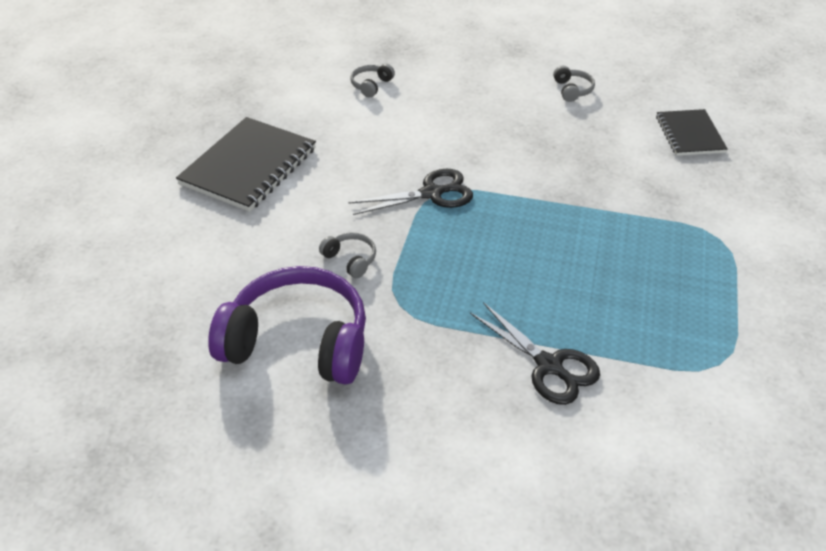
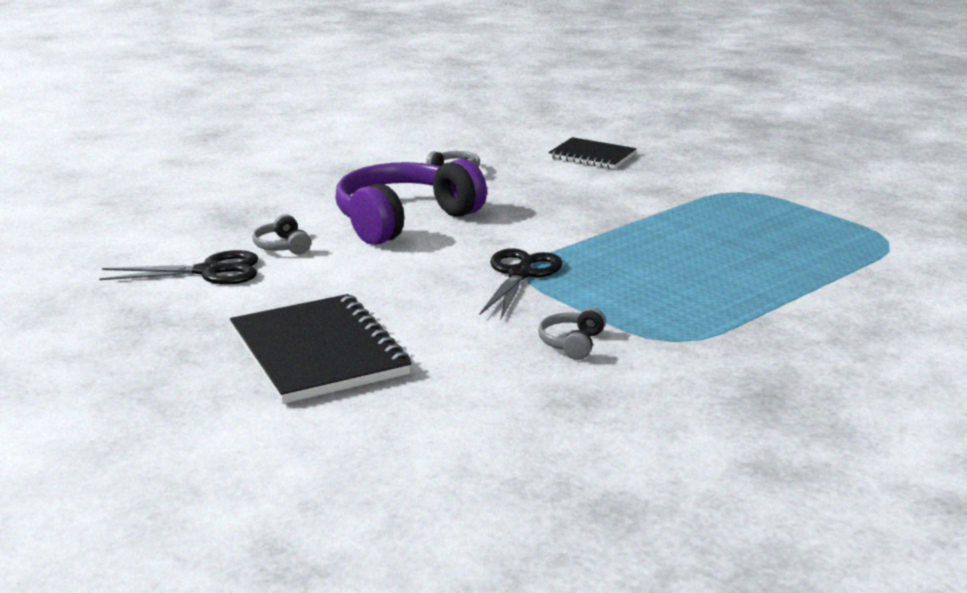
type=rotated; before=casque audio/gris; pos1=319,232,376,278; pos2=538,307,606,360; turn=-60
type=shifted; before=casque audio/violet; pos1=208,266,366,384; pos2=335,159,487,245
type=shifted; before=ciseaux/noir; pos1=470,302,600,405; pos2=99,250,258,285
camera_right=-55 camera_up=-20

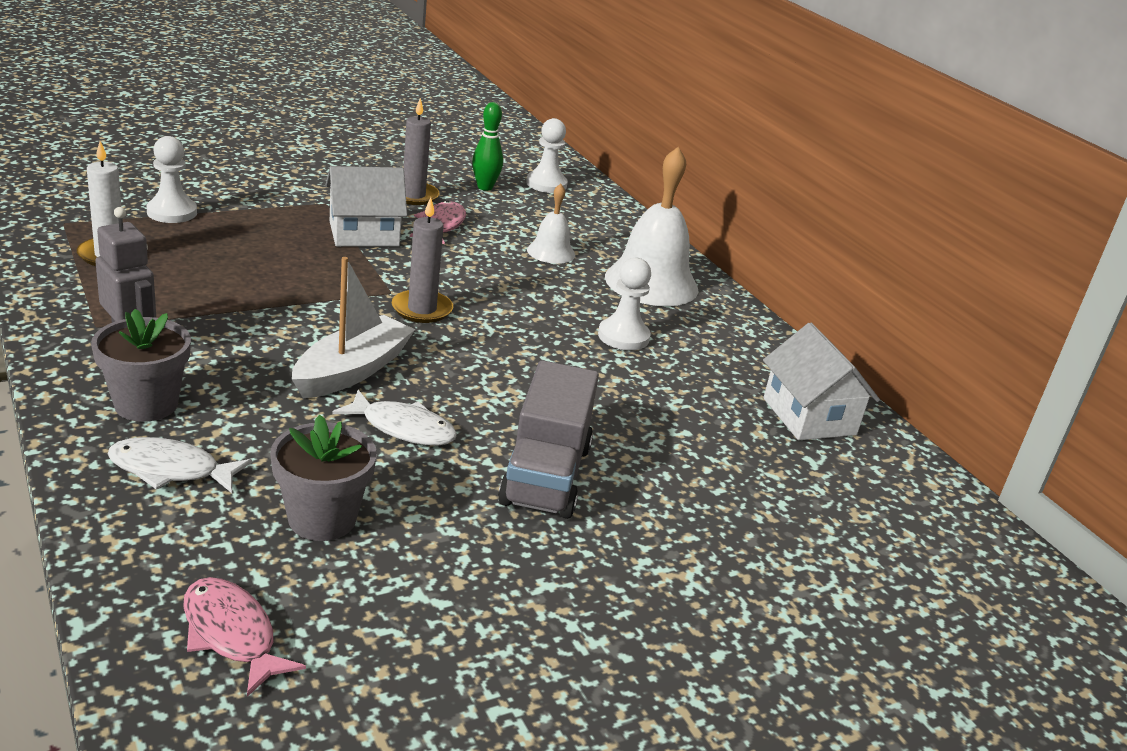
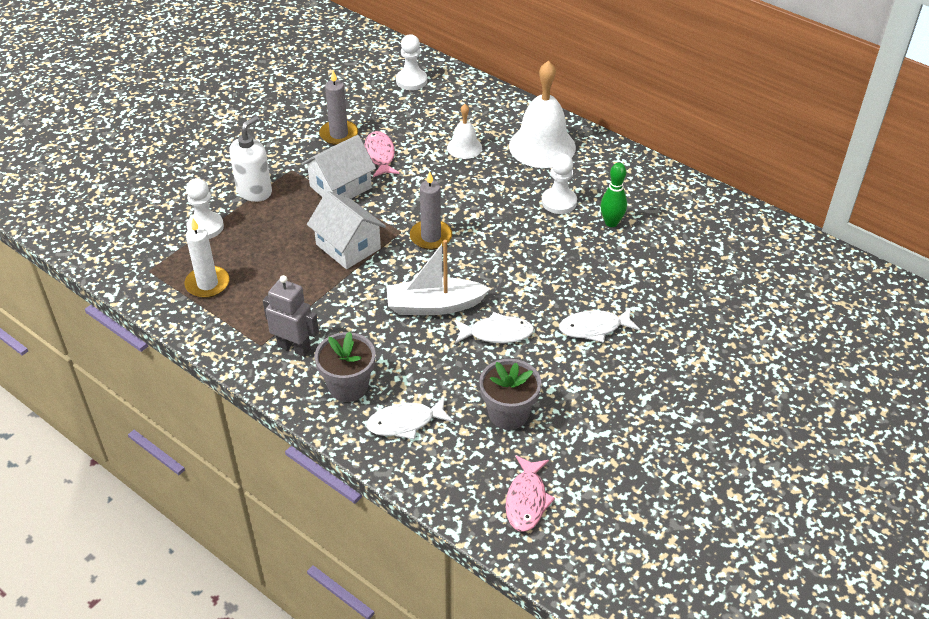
type=shifted; before=quille/vert; pos1=472,102,503,191; pos2=600,163,627,227
type=rotated; before=bateau/blanc; pos1=292,257,415,398; pos2=386,240,491,315; turn=-105
type=shifted; before=maison/blanc; pos1=763,323,880,440; pos2=307,191,386,269
type=swapped; before=camion/gris; after=poisson/blanc; pos1=498,360,599,519; pos2=559,307,640,343
type=rotated; before=poisson/rose; pos1=183,577,306,697; pos2=506,455,555,532; turn=-105
type=new; after=distributeur de savon/blanc; pos2=229,116,272,202
camera_right=-20 camera_up=15

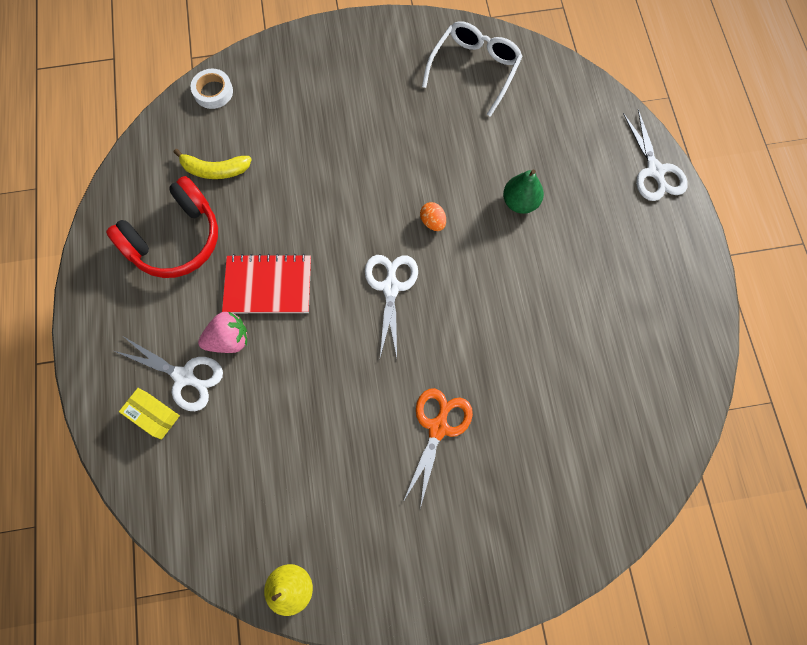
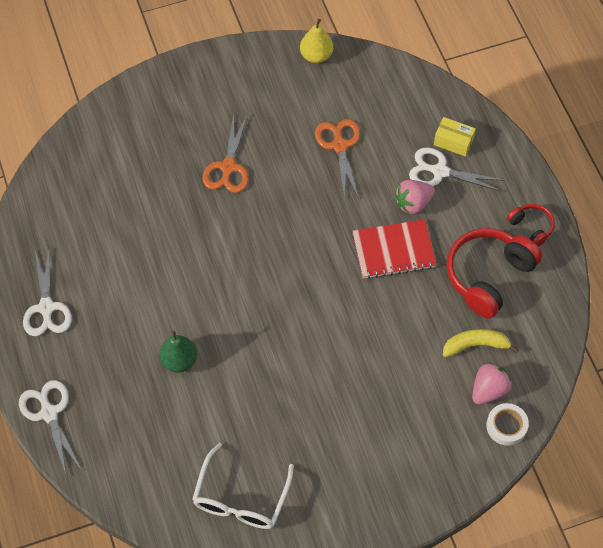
type=gone; before=œuf/orange; pos1=420,202,446,231
type=shifted; before=ciseaux/blanc; pos1=365,255,418,357; pos2=23,247,72,336
type=new; after=ciseaux/orange; pos2=315,119,360,199
type=new; after=casque audio/rouge; pos2=507,204,555,247
type=new; after=fraise/rose; pos2=472,362,512,405
camera_right=170 camera_up=-10

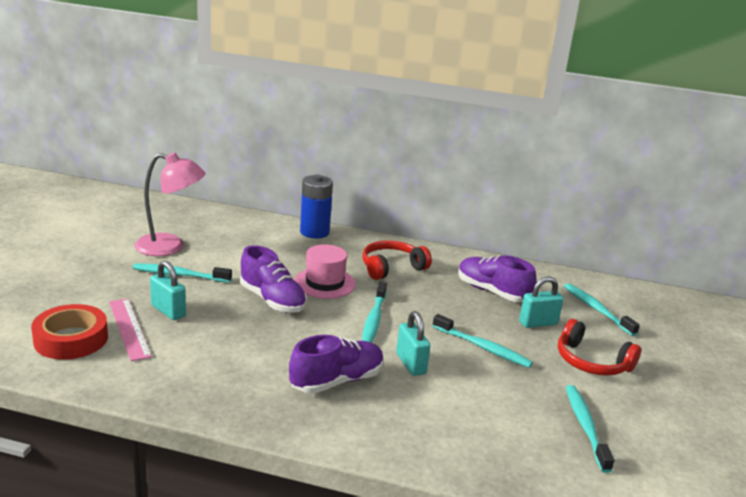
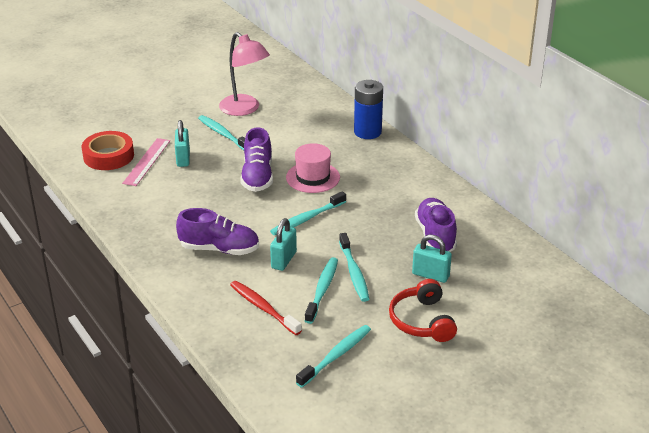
type=gone; before=casque audio/rouge; pos1=362,240,432,280
type=shifted; before=brosse à dents/turquoise; pos1=564,283,640,336; pos2=305,257,338,324
type=new; after=brosse à dents/rouge; pos2=230,281,302,335
camera_right=45 camera_up=10

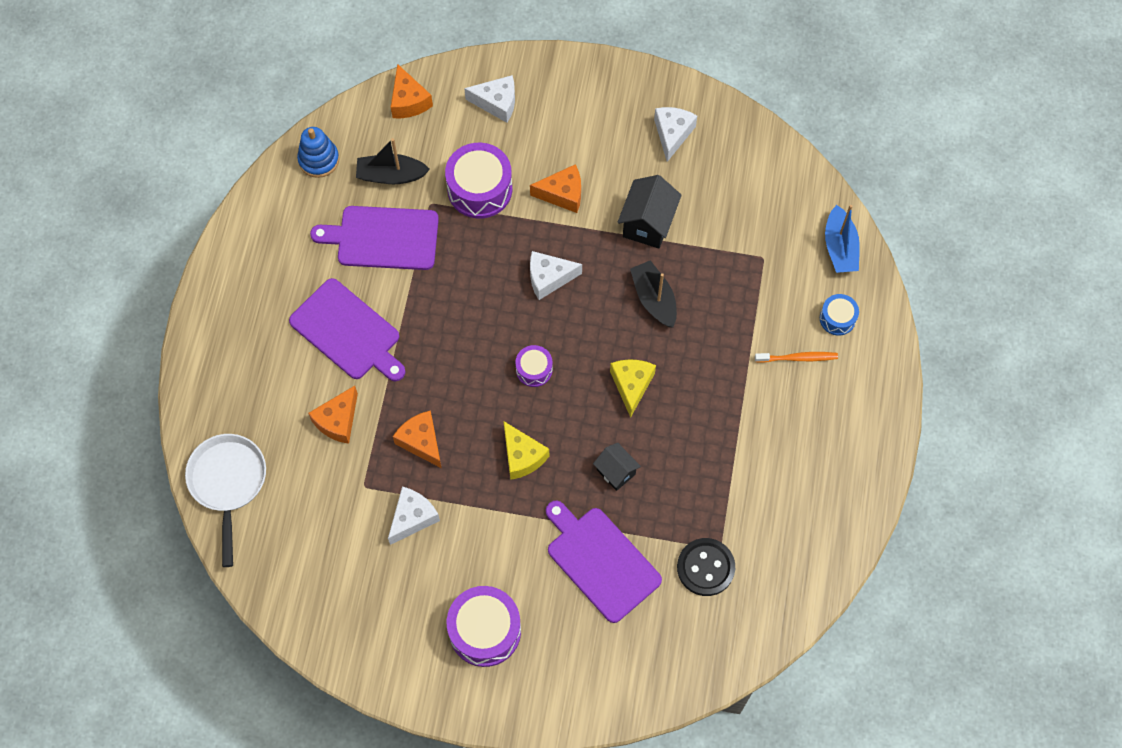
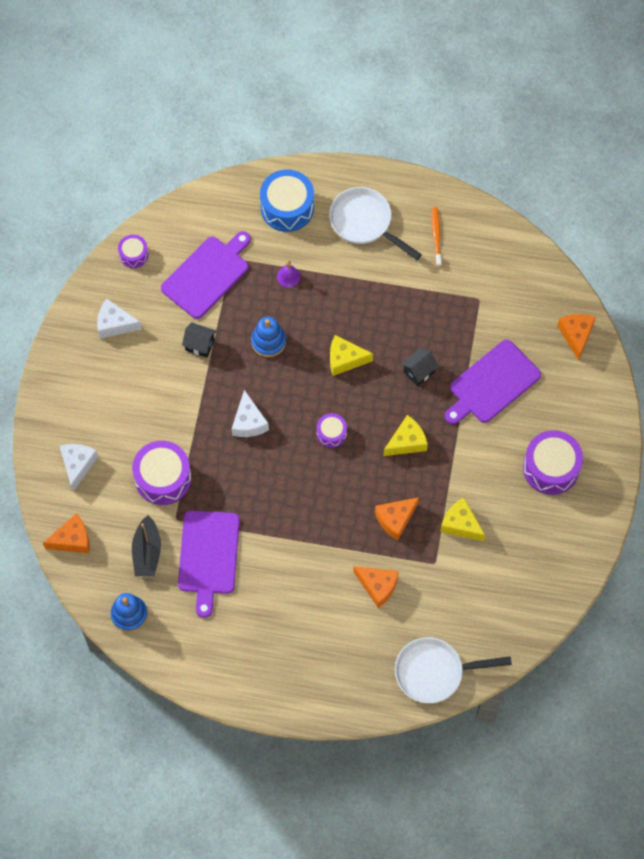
type=shifted; before=fromage/orange; pos1=530,164,581,213; pos2=557,314,596,361
type=scaled; before=maison/noir; pos1=617,175,682,249; pos2=182,322,216,358; scale=0.63
type=gone; before=bateau/bleu; pos1=825,205,860,273
type=swapped; before=bateau/noir; after=jouet à empiler/bleu; pos1=630,260,677,327; pos2=251,317,286,357
type=shifted; before=planche à découper/violet; pos1=289,278,406,381; pos2=161,231,251,319
type=scaled; before=tambour/bleu; pos1=820,294,859,336; pos2=260,169,314,232; scale=1.86
type=shifted; before=brosse à dents/orange; pos1=755,352,838,363; pos2=432,207,442,267
type=repainted; before=fromage/blanc; after=fromage/jaune; pos1=388,486,440,545; pos2=440,498,485,541
type=gone; before=bouton/noir; pos1=677,538,735,596
type=new; after=poêle/blanc; pos2=329,187,422,260
type=new; after=tambour/violet; pos2=118,235,149,268
type=new; after=cloche/violet; pos2=277,260,300,288
camera_right=-90 camera_up=0

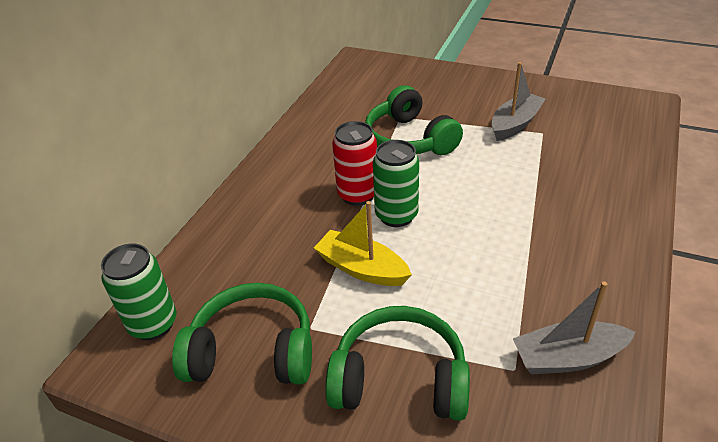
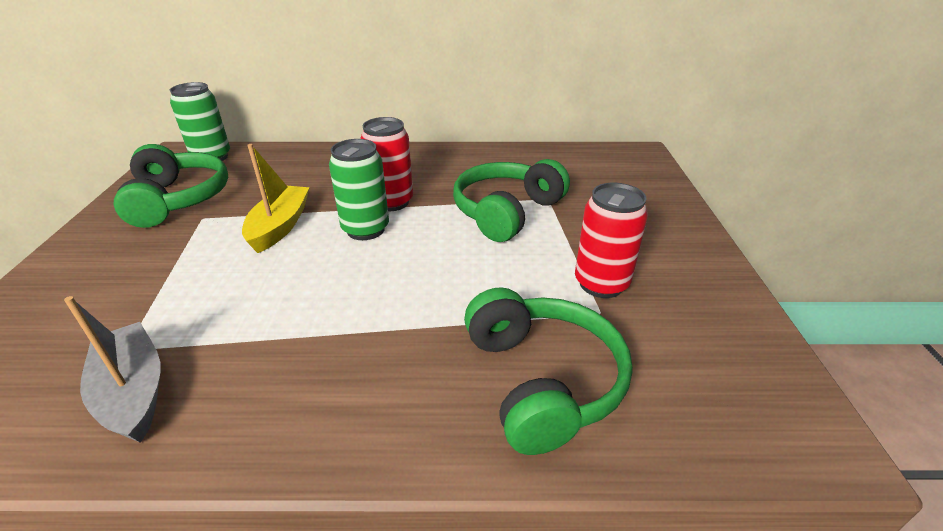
type=swapped; before=bateau/gris; after=canette/rouge; pos1=492,62,546,141; pos2=575,183,648,298
type=shifted; before=casque audio/vert; pos1=325,306,470,421; pos2=464,287,633,455
camera_right=65 camera_up=-5

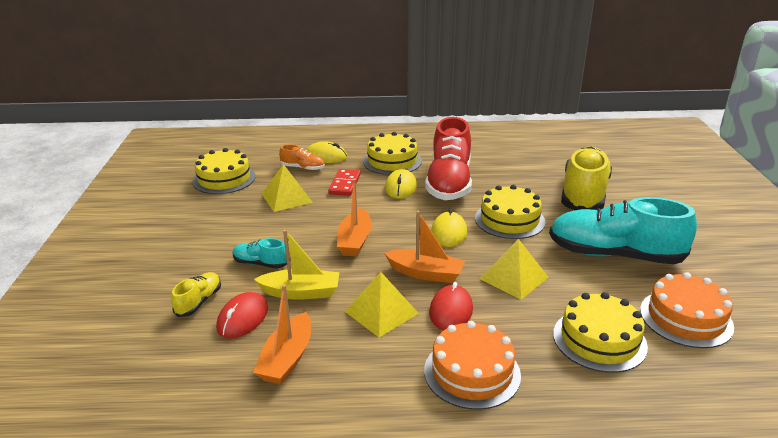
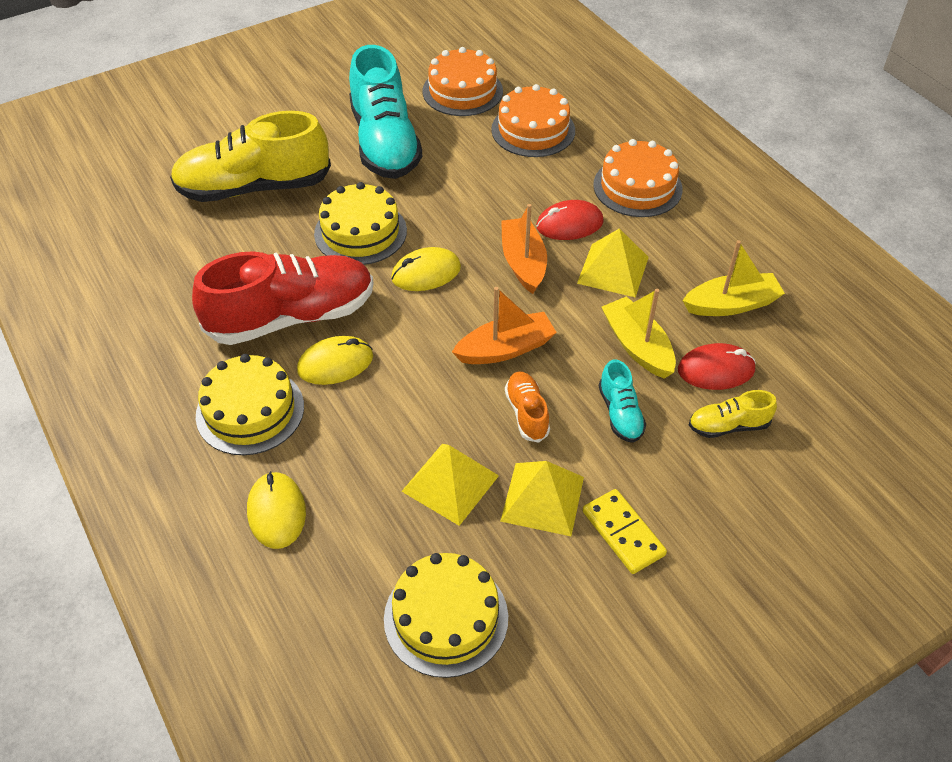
type=shifted; before=chaussure/orange; pos1=279,144,325,171; pos2=505,372,550,443
type=gone; before=domino/rouge; pos1=328,169,361,196
type=shifted; before=pyramide/jaune; pos1=480,239,548,300; pos2=500,461,584,536
type=repainted; before=bateau/orange; after=bateau/jaune; pos1=253,284,311,385; pos2=682,240,785,316
type=repainted; before=gâteau/jaune; after=gâteau/orange; pos1=553,292,648,373; pos2=491,84,575,157
type=new; after=domino/jaune; pos2=583,489,667,574
camera_right=-120 camera_up=20

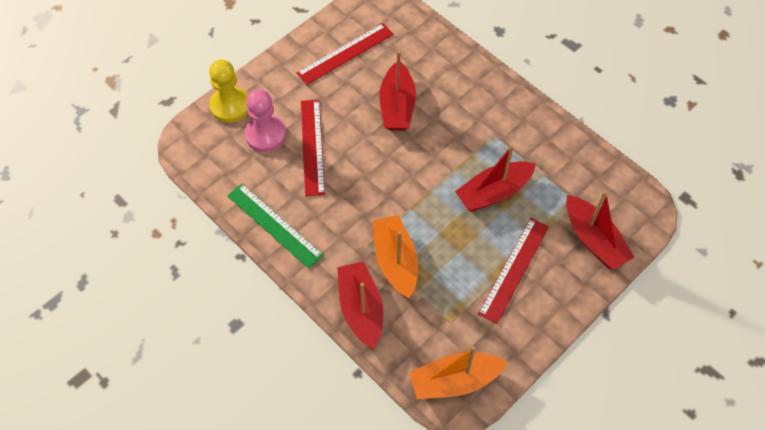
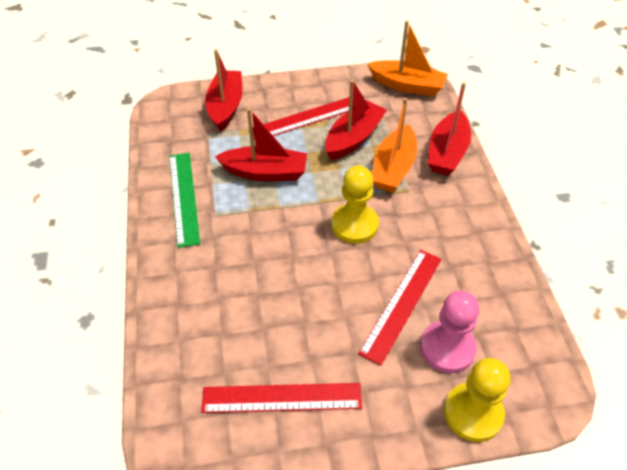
type=shifted; before=bateau/rouge; pos1=380,50,416,131; pos2=325,80,387,160
type=shifted; before=règle/vert; pos1=227,184,323,269; pos2=169,153,200,248
type=new; after=pion/jaune; pos2=331,165,379,244
camera_right=-145 camera_up=-10

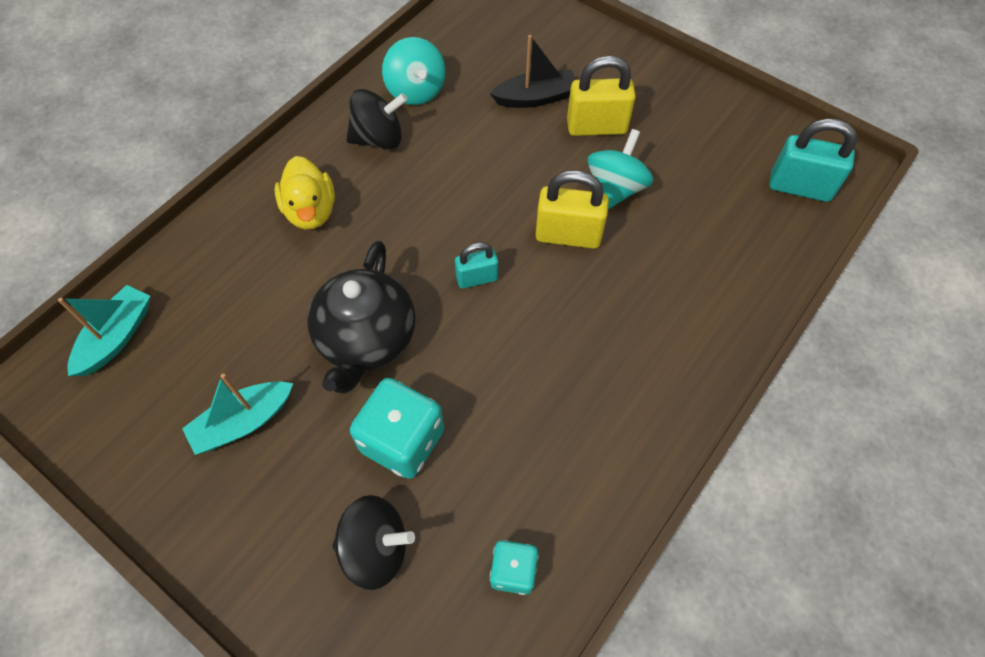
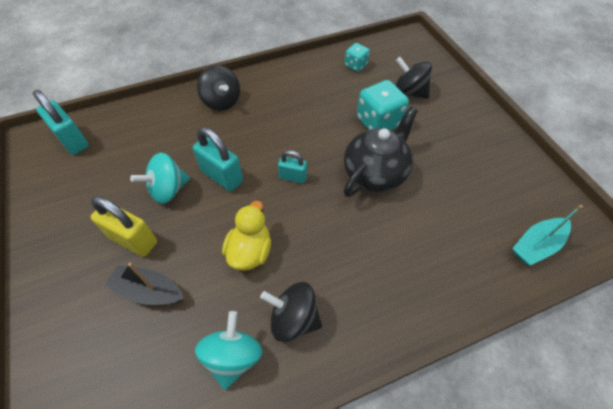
type=shifted; before=canard/jaune; pos1=275,156,335,229; pos2=222,201,271,271
type=repainted; before=cadenas/jaune; after=cadenas/turquoise; pos1=535,170,609,249; pos2=193,127,243,191
type=gone; before=bateau/turquoise; pos1=182,373,293,455
type=new; after=toupie/noir; pos2=197,65,240,111
camera_right=-150 camera_up=-5

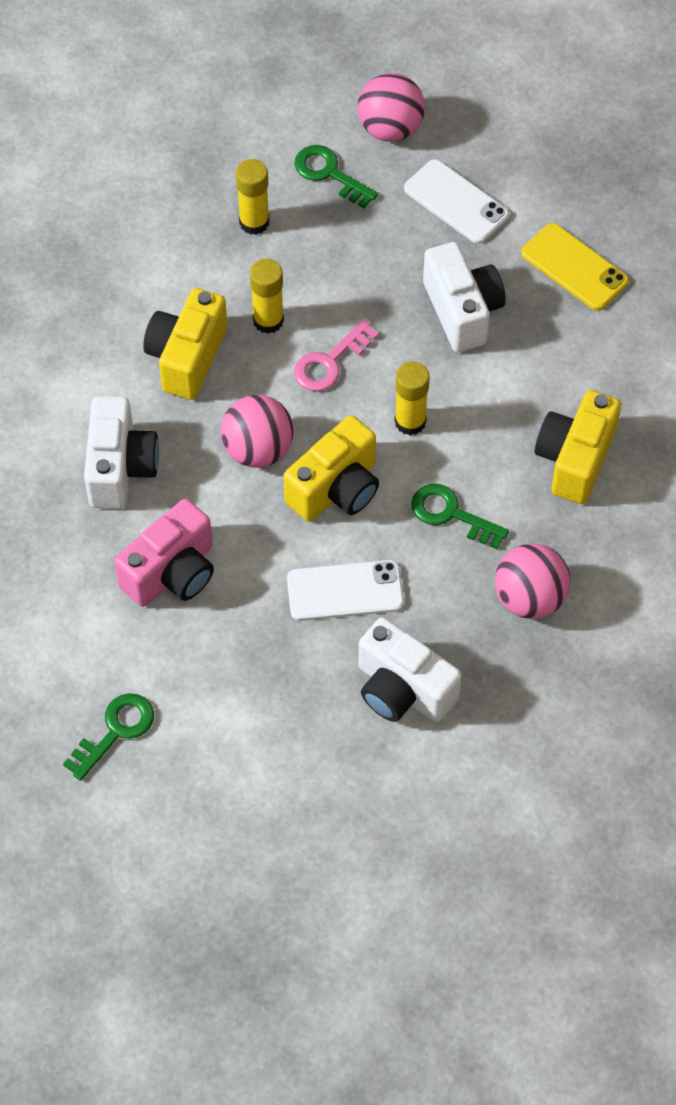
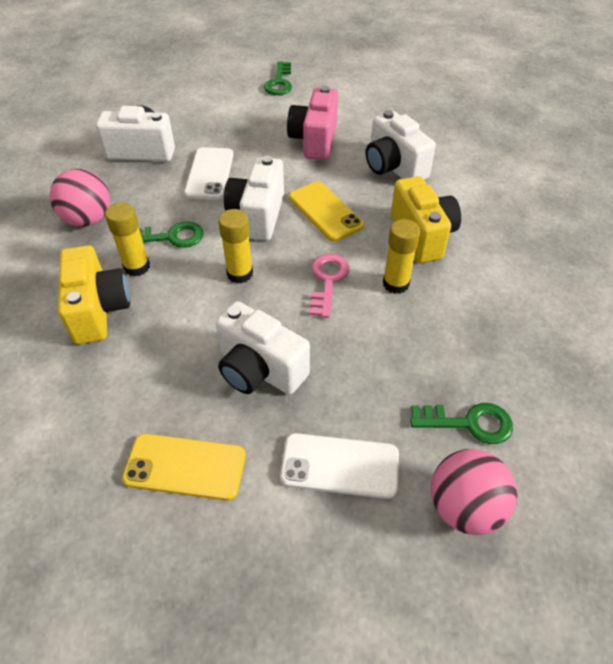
type=shifted; before=bâton de colle/jaune; pos1=236,159,269,235; pos2=105,202,150,277
type=swapped; before=balle/rose; after=téléphone/jaune; pos1=220,394,294,468; pos2=289,182,364,242
type=repainted; before=appareil photo/jaune; after=appareil photo/blanc; pos1=283,415,379,521; pos2=224,156,284,241
type=rotated; before=téléphone/blanc; pos1=287,560,404,621; pos2=184,147,234,200; turn=-45
camera_right=145 camera_up=-10

